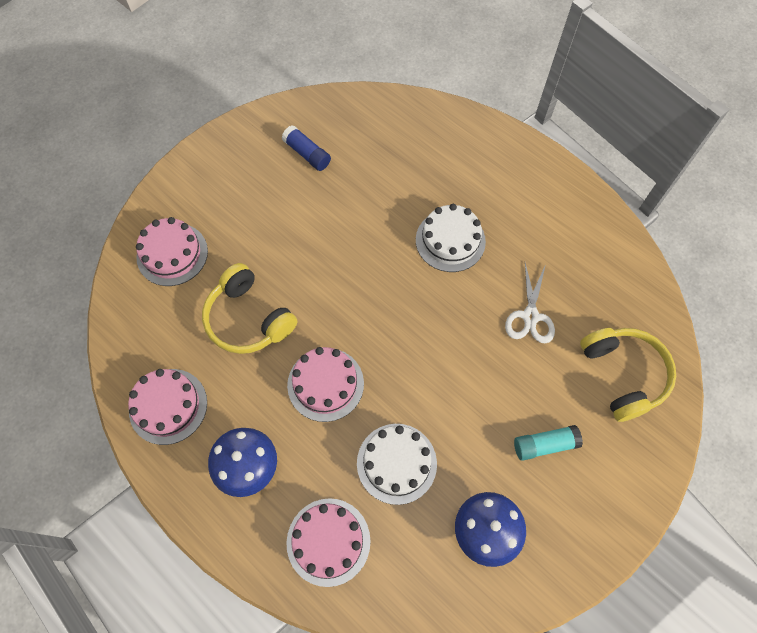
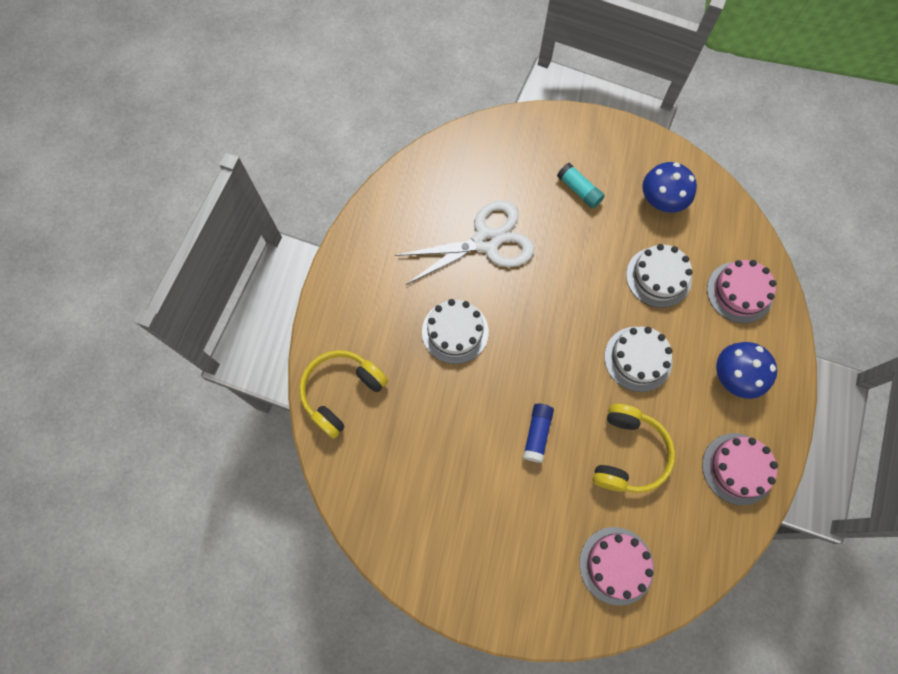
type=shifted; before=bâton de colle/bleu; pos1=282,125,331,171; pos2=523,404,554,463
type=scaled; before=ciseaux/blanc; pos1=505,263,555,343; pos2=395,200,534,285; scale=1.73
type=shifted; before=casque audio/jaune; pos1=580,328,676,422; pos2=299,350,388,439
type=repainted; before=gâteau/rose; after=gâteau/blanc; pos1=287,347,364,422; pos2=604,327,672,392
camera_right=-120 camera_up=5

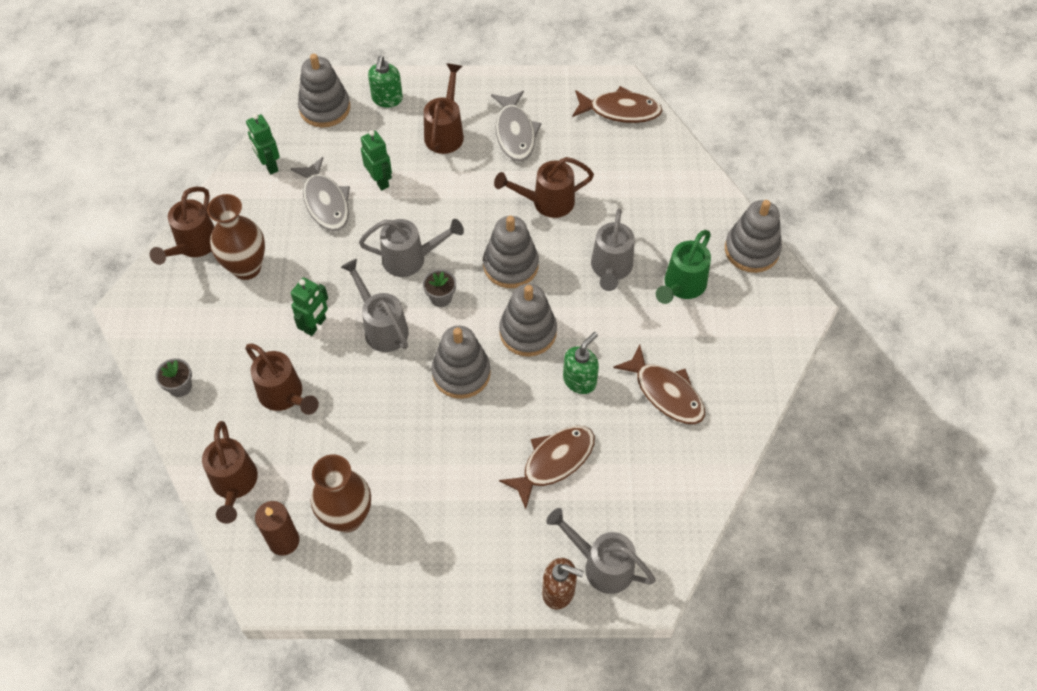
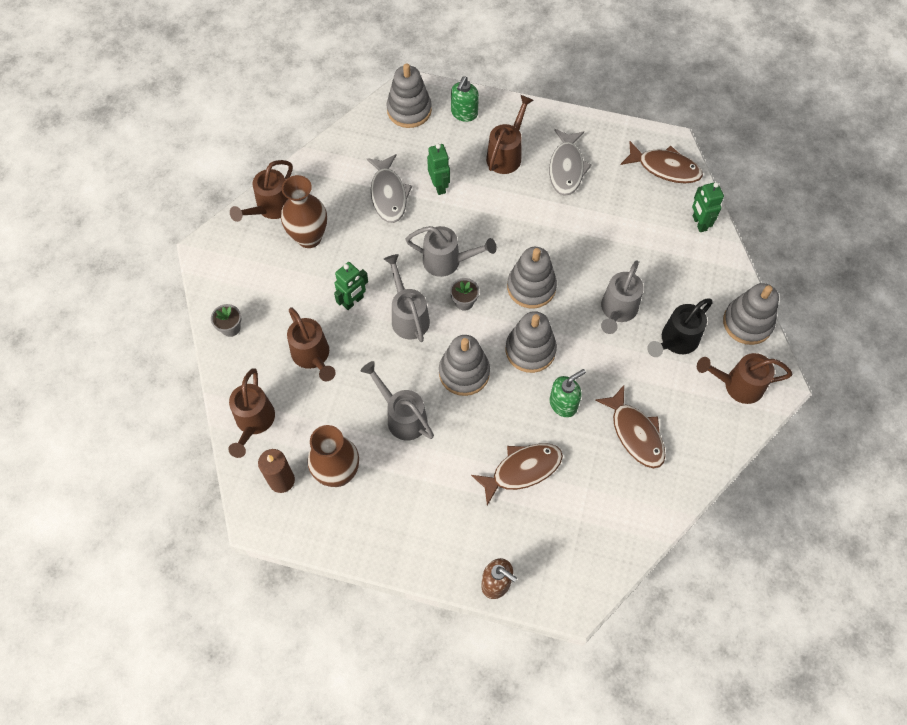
type=shifted; before=robot/vert; pos1=246,114,280,174; pos2=692,182,724,232
type=shifted; before=arrosoir/marron; pos1=494,157,594,218; pos2=697,353,792,404
type=repainted; before=arrosoir/vert; after=arrosoir/noir; pos1=656,230,711,304; pos2=647,298,713,357
type=shifted; before=arrosoir/gris; pos1=546,508,656,594; pos2=361,361,434,441
camera_right=15 camera_up=5

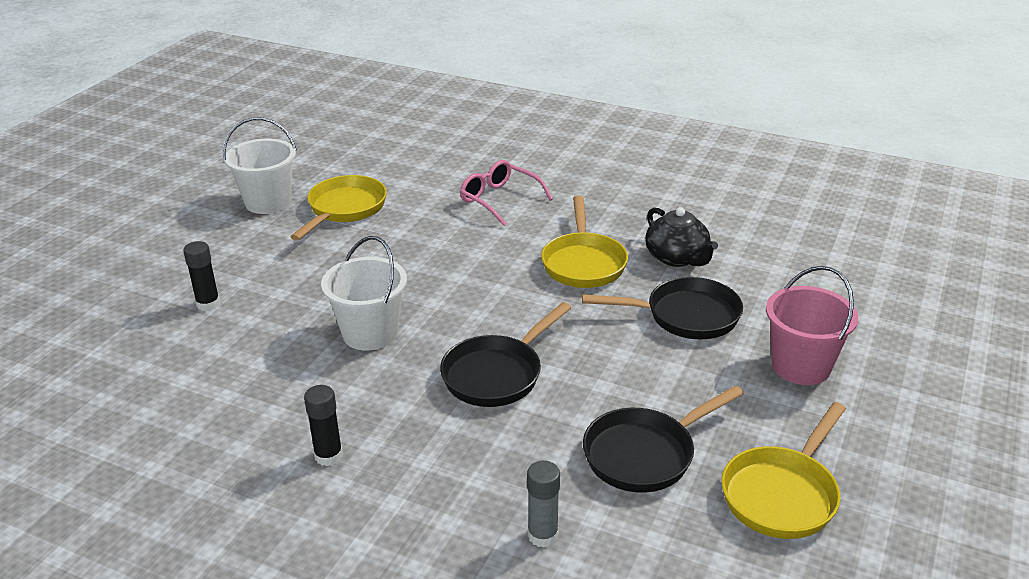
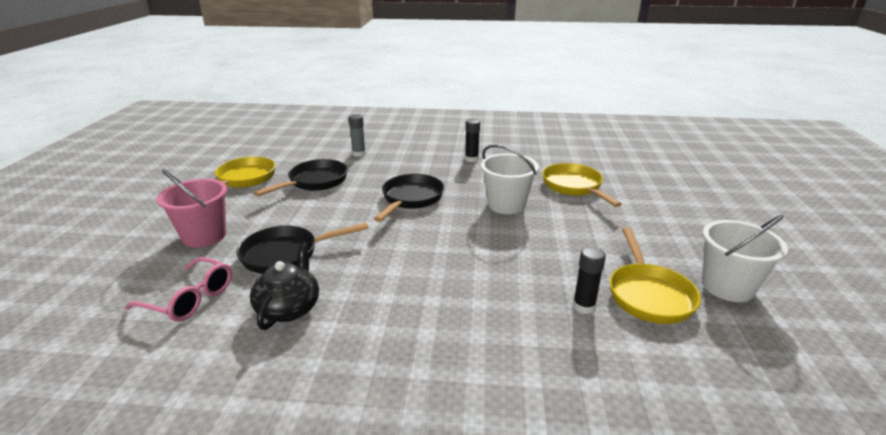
type=shifted; before=lunettes/rose; pos1=460,160,553,226; pos2=125,257,232,322
type=shifted; before=poêle/jaune; pos1=541,195,628,288; pos2=542,163,622,207
type=rotated; before=théière/noir; pos1=645,207,718,267; pos2=250,242,319,330; turn=60
type=shifted; before=bâton de colle/noir; pos1=183,241,220,311; pos2=573,247,606,314
camera_right=160 camera_up=-5

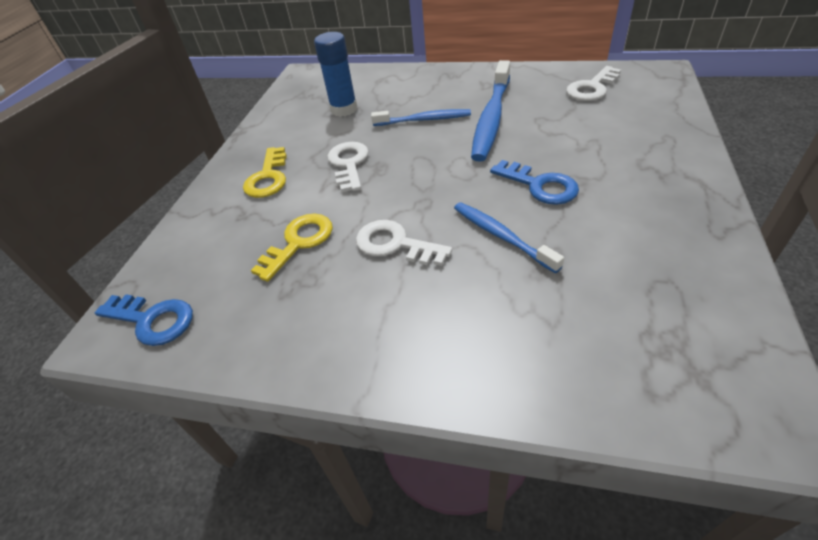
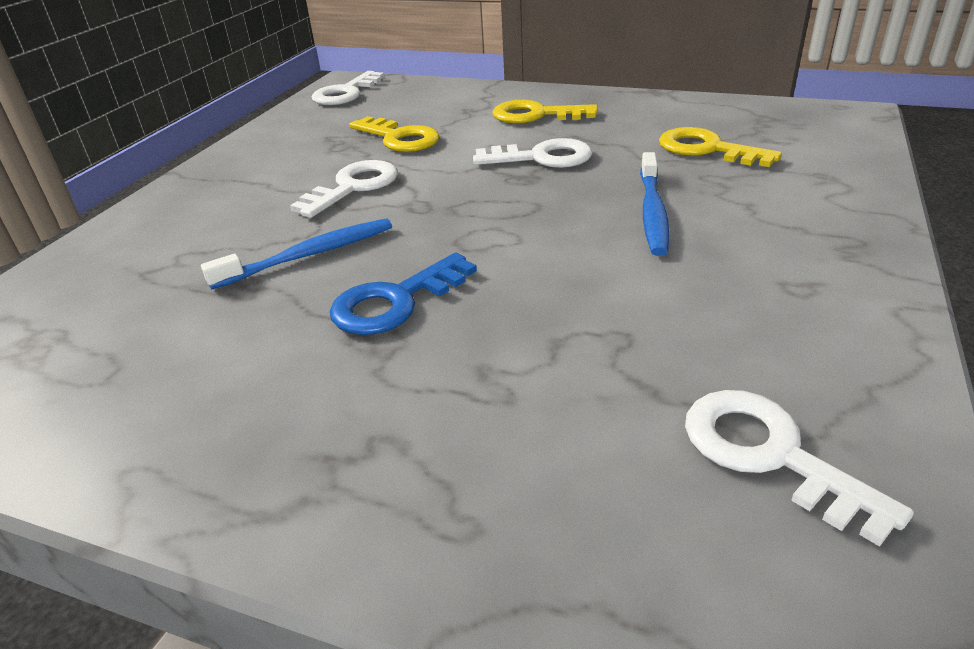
type=swapped; before=bâton de colle/bleu; after=clé/jaune; pos1=314,32,357,117; pos2=659,127,782,167
type=gone; before=brosse à dents/bleu; pos1=471,60,510,162
type=repainted; before=clé/bleu; after=clé/blanc; pos1=95,295,193,346; pos2=312,71,384,105
camera_right=95 camera_up=-10

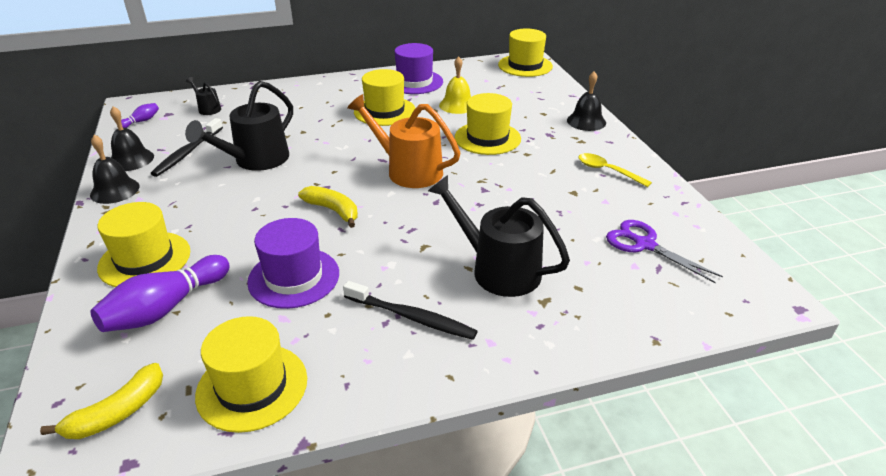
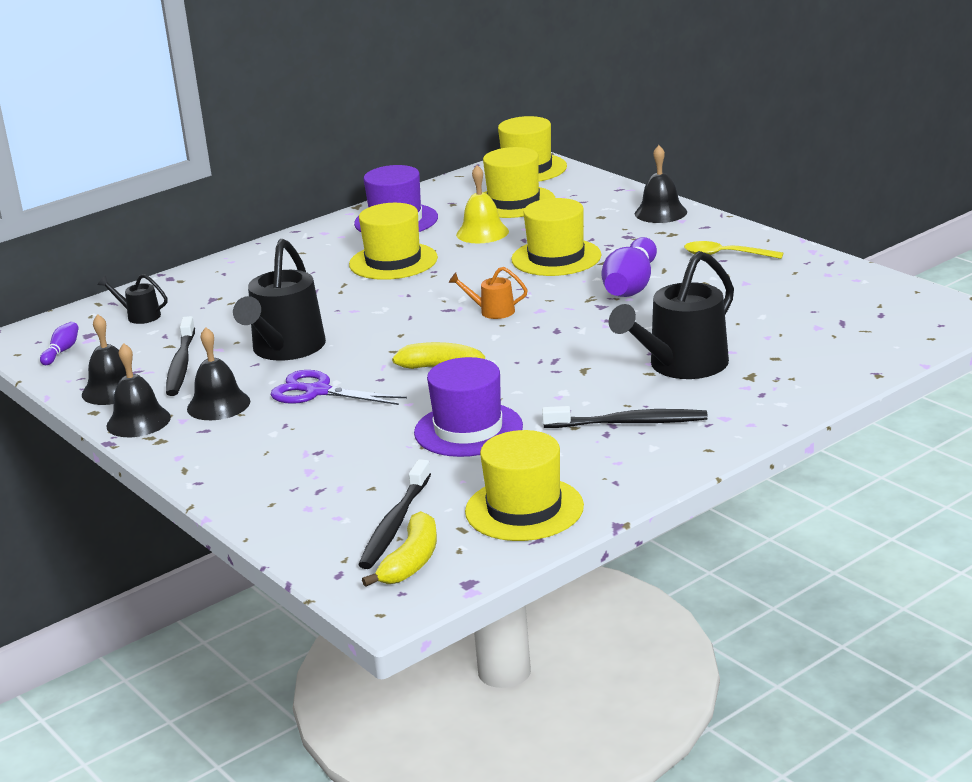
type=scaled; before=arrosoir/orange; pos1=347,94,460,188; pos2=448,267,527,319; scale=0.47
type=rotated; before=arrosoir/noir; pos1=428,175,570,297; pos2=609,251,734,379; turn=-60
type=shifted; before=chapeau/jaune; pos1=97,202,190,287; pos2=483,147,555,218
type=shifted; before=ciseaux/violet; pos1=606,220,723,283; pos2=271,370,407,405
type=shifted; before=quille/violet; pos1=90,255,230,332; pos2=602,237,657,297
type=new; after=cloche/noir; pos2=187,327,250,420
type=new; after=brosse à dents/noir; pos2=358,459,431,569
camera_right=-20 camera_up=-10

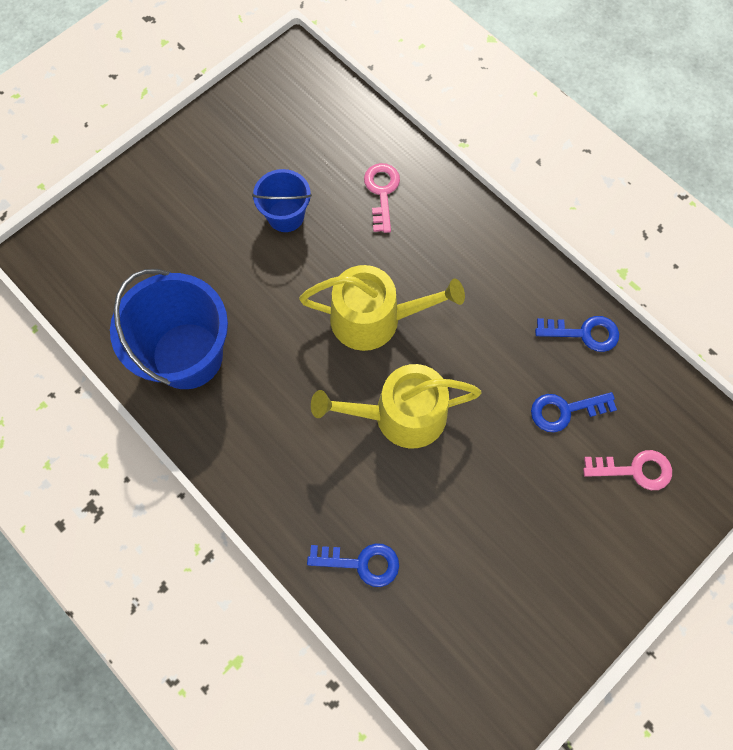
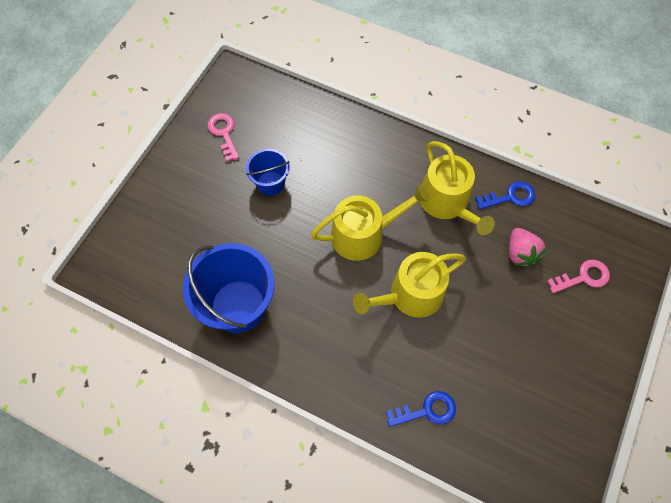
type=shifted; before=clé/rose; pos1=364,163,400,233; pos2=208,113,239,161
type=swapped; before=clé/bleu; after=fraise/rose; pos1=531,392,617,432; pos2=509,228,546,267
type=new; after=arrosoir/jaune; pos2=420,141,495,235
camera_right=-20 camera_up=-5

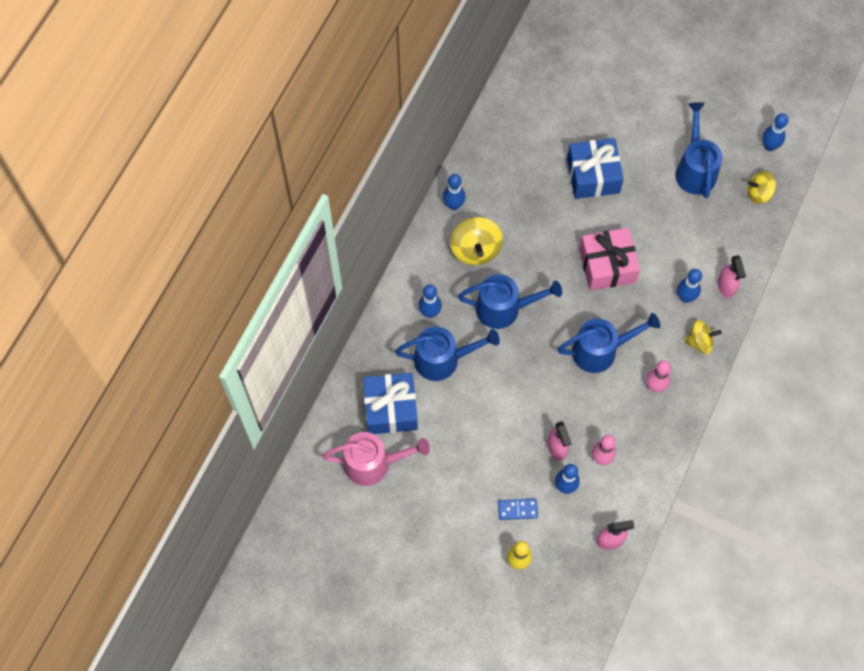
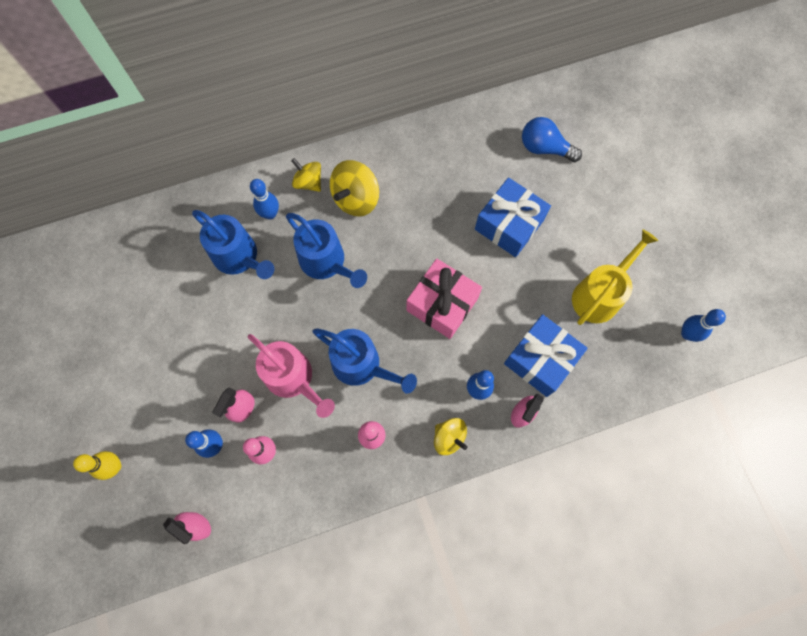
type=repainted; before=arrosoir/bleu; after=arrosoir/jaune; pos1=675,102,722,198; pos2=572,229,658,325
type=shifted; before=toupie/jaune; pos1=748,171,776,204; pos2=291,158,321,192
type=gone; before=quille/bleu; pos1=443,174,466,210
type=shifted; before=cadeau/bleu; pos1=363,373,418,434; pos2=504,314,588,397
type=shifted; before=arrosoir/rose; pos1=322,432,430,486; pos2=248,334,335,418
type=gone; before=domino/bleu; pos1=498,499,538,520
type=new; after=ampoule/bleu; pos2=522,117,582,162
camera_right=45 camera_up=5

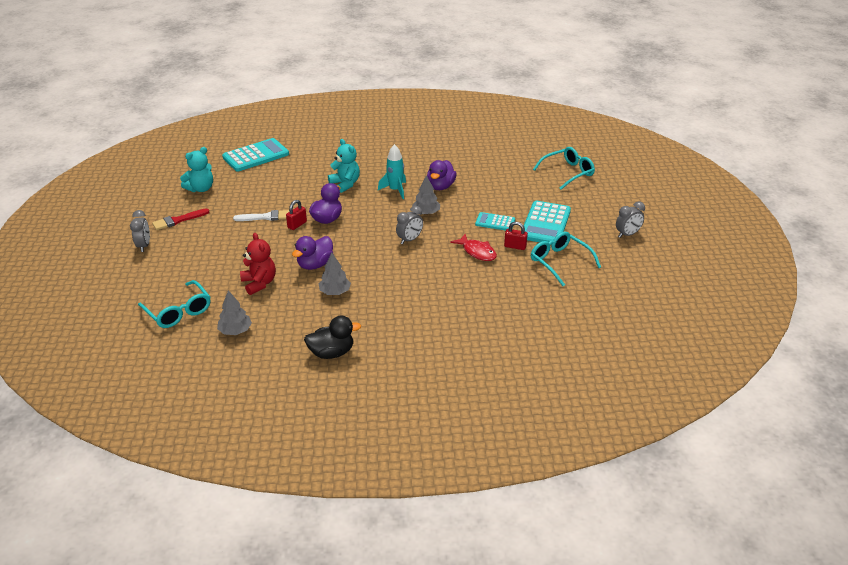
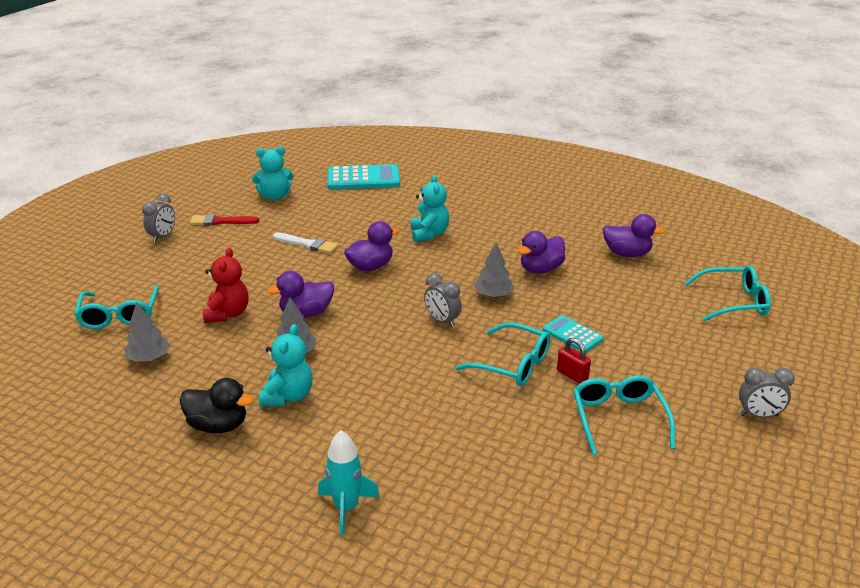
type=shifted; before=fusée/turquoise; pos1=378,144,406,199; pos2=318,430,380,536
type=gone; before=cadenas/rouge; pos1=286,200,307,230
type=gone; before=calculatrice/turquoise; pos1=524,201,571,245
type=rotated; before=réveil/gris; pos1=396,206,423,244; pos2=424,273,462,327; turn=60
type=swapped; before=poisson/rouge; after=lunettes/turquoise; pos1=450,234,497,261; pos2=455,322,551,386
type=new; after=canard/violet; pos2=603,214,665,257
type=new; after=ours en peluche/turquoise; pos2=259,324,313,406
camera_right=30 camera_up=-5

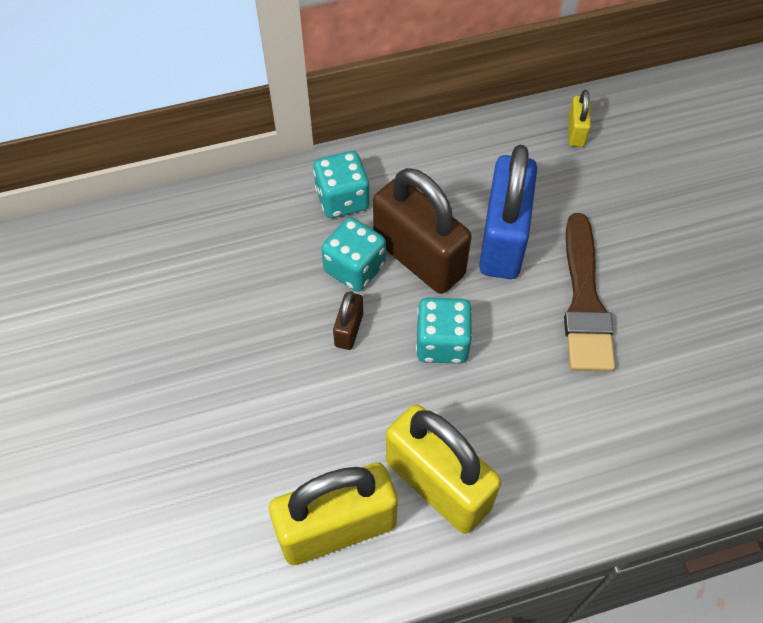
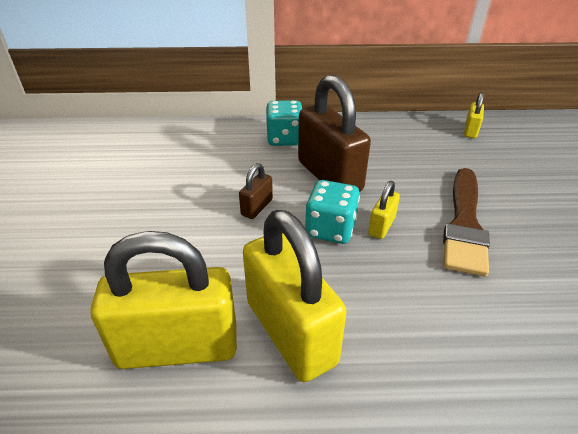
type=gone; before=cadenas/bleu; pos1=479,145,537,279
type=gone; before=dé/turquoise; pos1=321,217,386,292
type=new; after=cadenas/jaune; pos2=368,181,400,239
camera_right=15 camera_up=-20

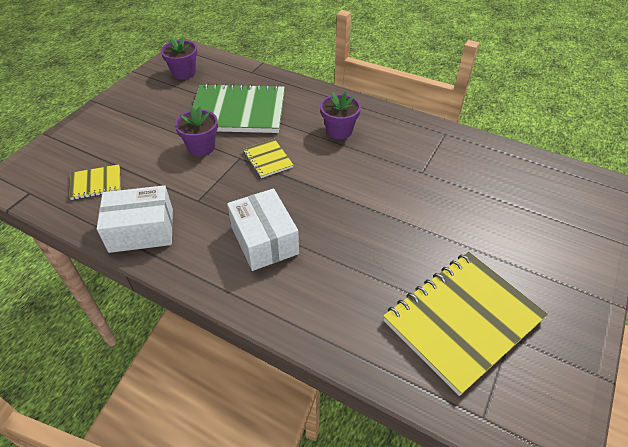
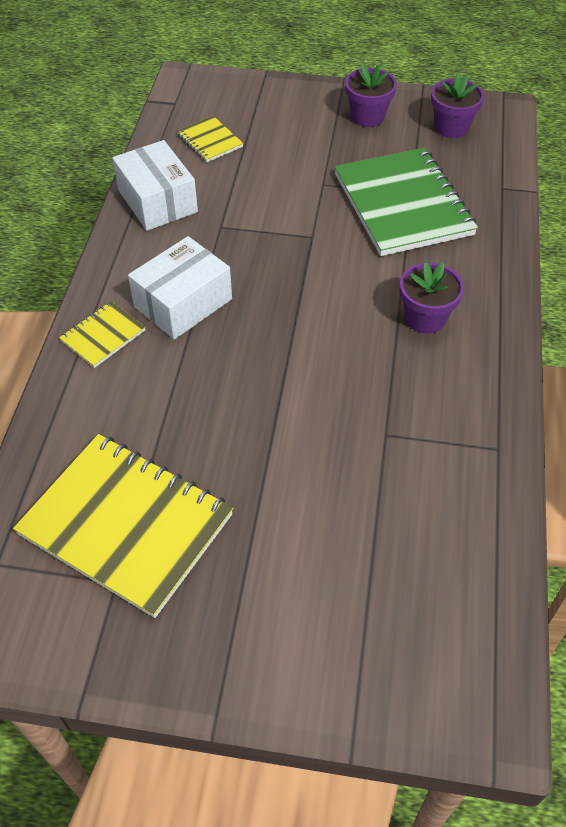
type=shifted; before=pot de fleurs/violet; pos1=175,107,218,156; pos2=345,64,397,127
type=shifted; before=carnet/jaune; pos1=243,139,293,178; pos2=59,301,145,368
camera_right=70 camera_up=5

